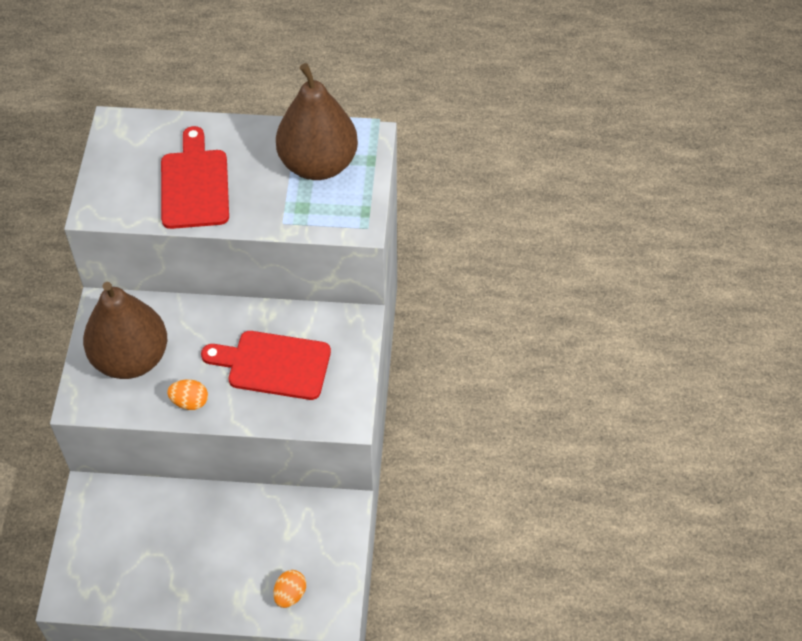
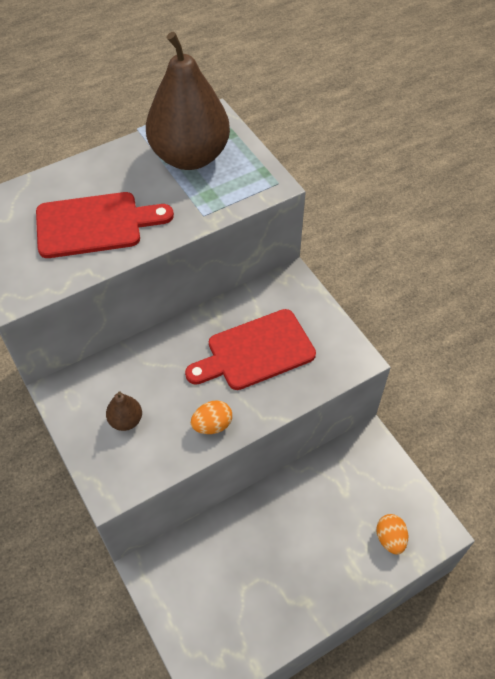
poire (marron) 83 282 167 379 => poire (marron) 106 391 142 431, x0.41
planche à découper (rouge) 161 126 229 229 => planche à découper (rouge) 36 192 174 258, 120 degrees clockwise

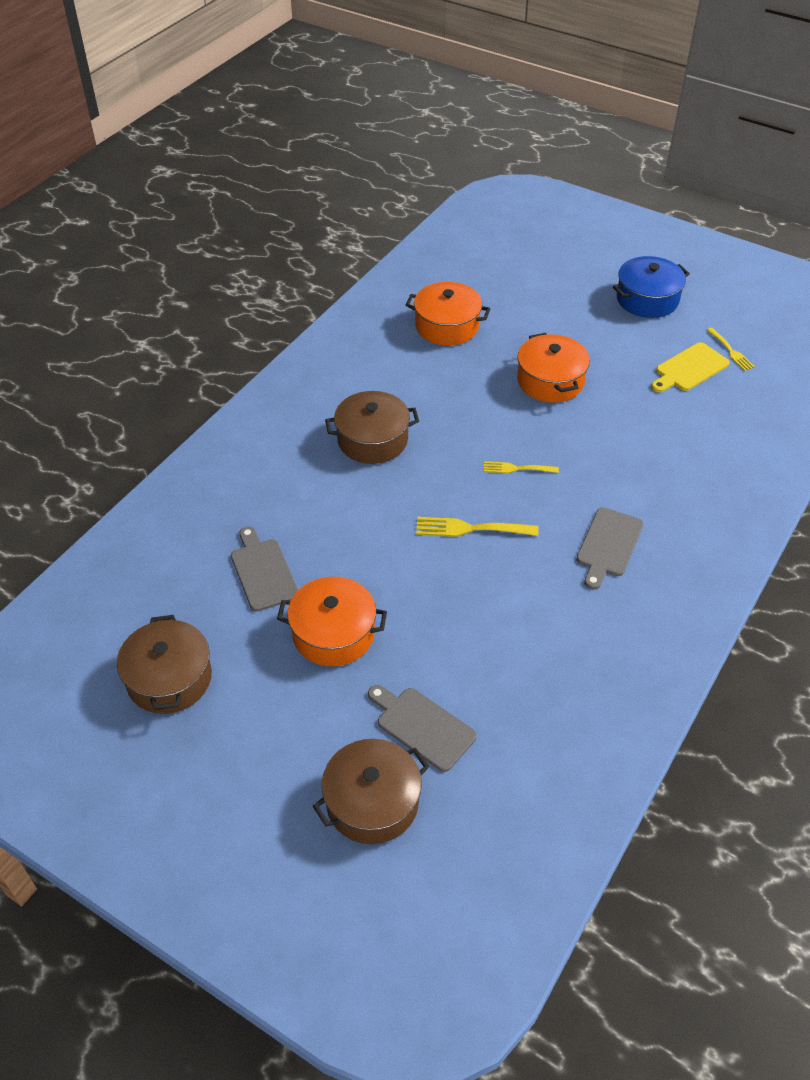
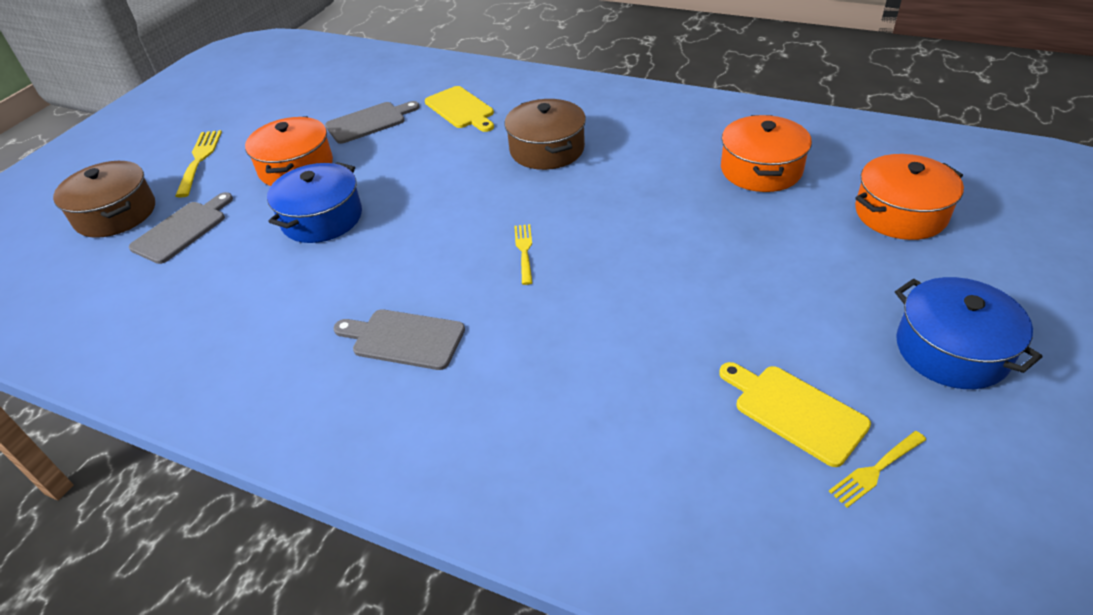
marmite (marron) 117 615 212 714 => nothing
fourchette (jaune) 416 517 539 537 => fourchette (jaune) 175 130 222 198, move
marmite (orange) 517 333 590 403 => marmite (orange) 855 154 964 240, move
nothing => marmite (bleu) 267 162 362 243
nothing => planche à découper (jaune) 425 86 494 132

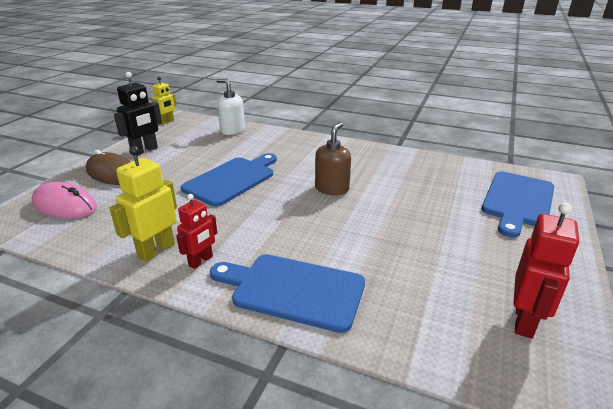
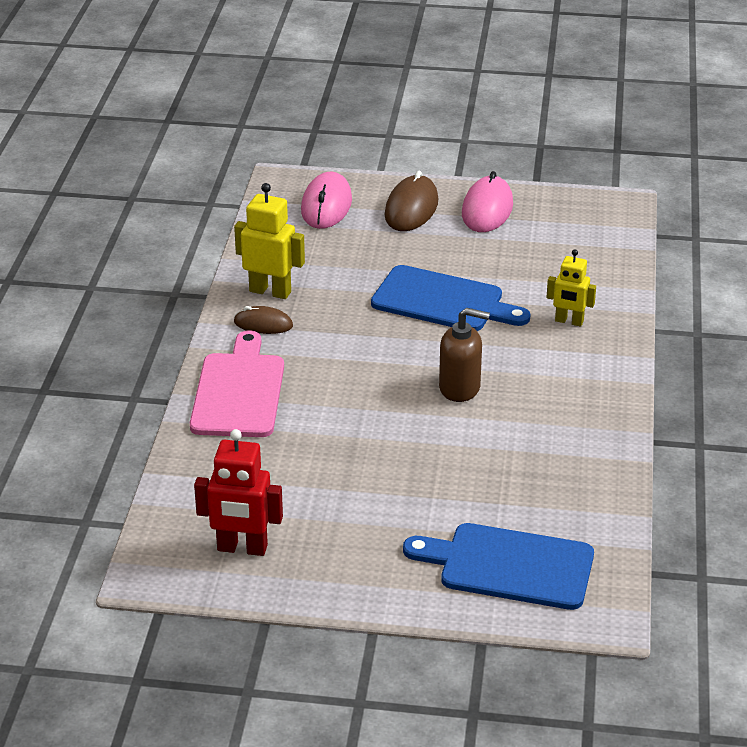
robot (noir) 114 72 162 156 => souris (rose) 462 171 513 232
robot (jaune) 152 77 177 125 => robot (jaune) 546 249 596 327, move
robot (rouge) 176 194 217 269 => souris (marron) 234 306 293 334
planche à découper (bleu) 210 254 365 333 => planche à découper (rose) 190 330 284 437
distributeur de savon (blanc) 216 79 245 135 => nothing

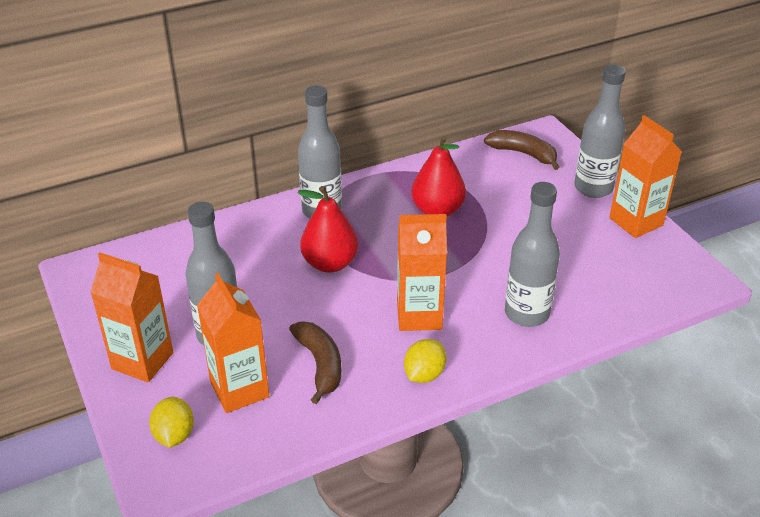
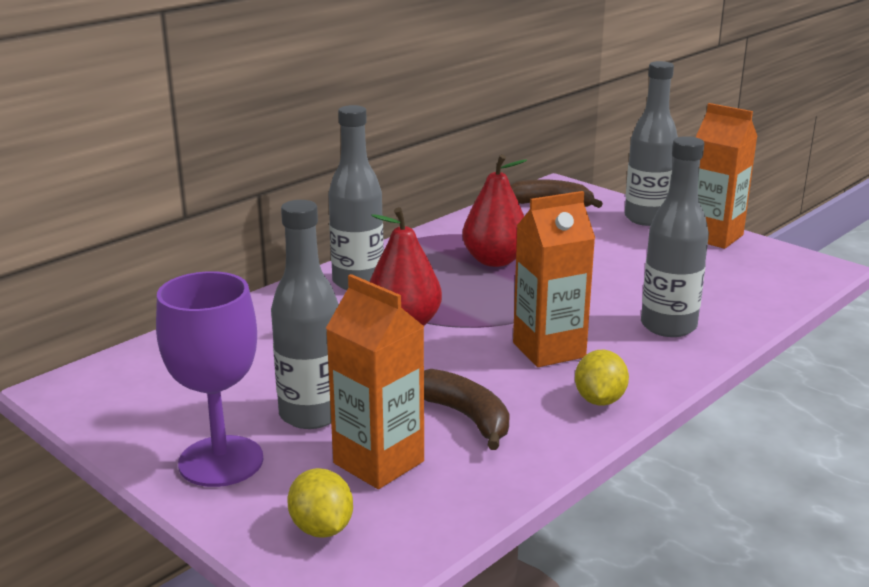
brique de lait (orange) 90 252 173 382 => verre à pied (violet) 156 271 263 487

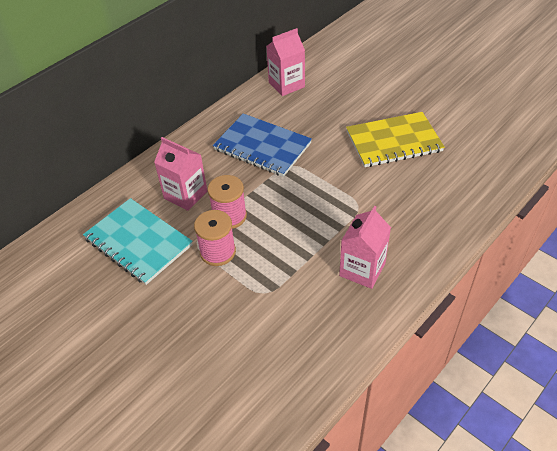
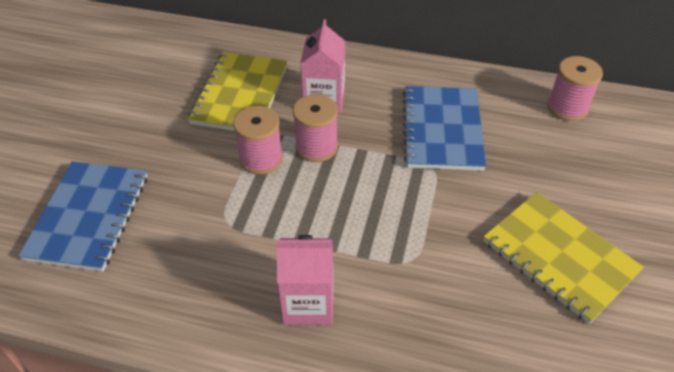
carnet (turquoise) 83 198 193 285 => carnet (jaune) 188 52 288 131
brique de lait (rose) 266 28 305 96 => bobine (rose) 547 56 603 121
nothing => carnet (bleu) 18 161 147 272

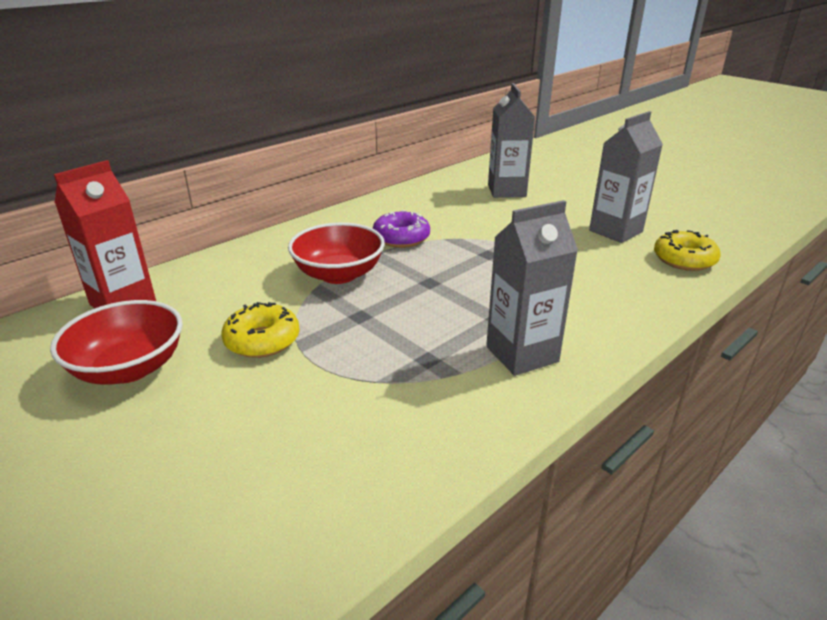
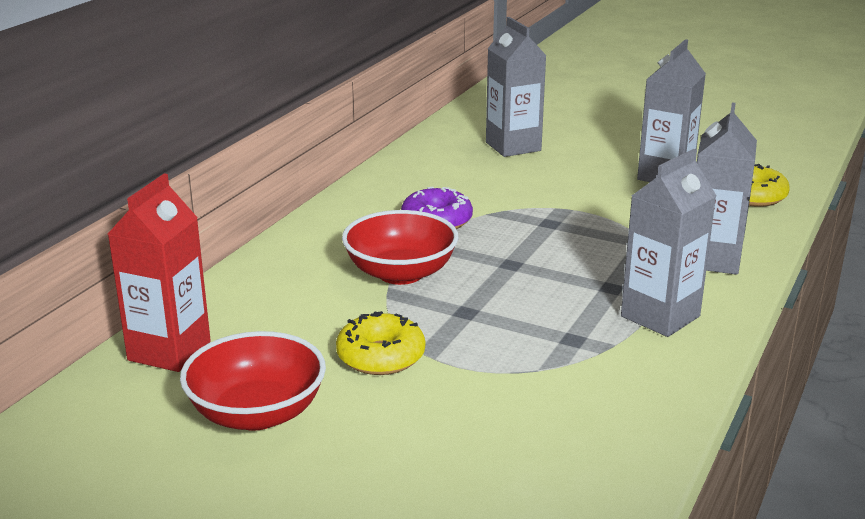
nothing => brique de lait (gris) 697 102 757 275

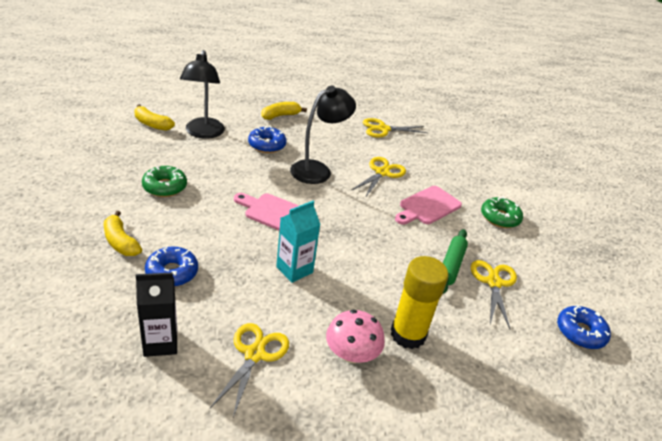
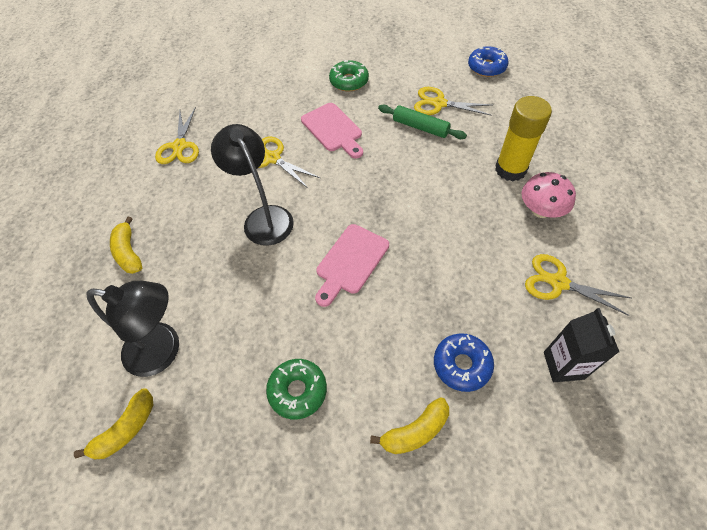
beignet (bleu) 248 126 287 153 => nothing
brique de lait (turquoise) 276 201 320 283 => nothing

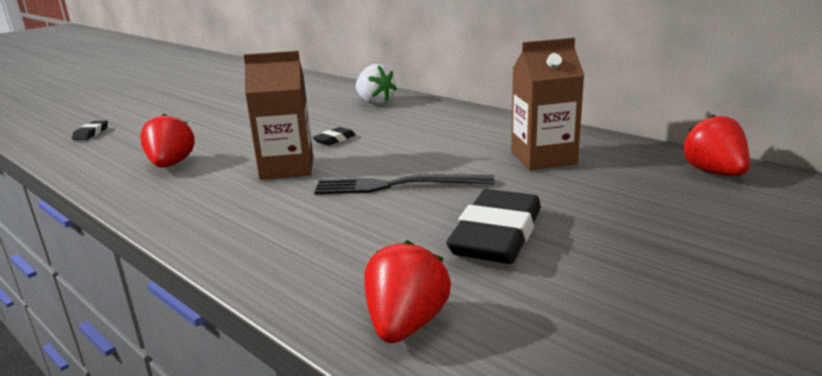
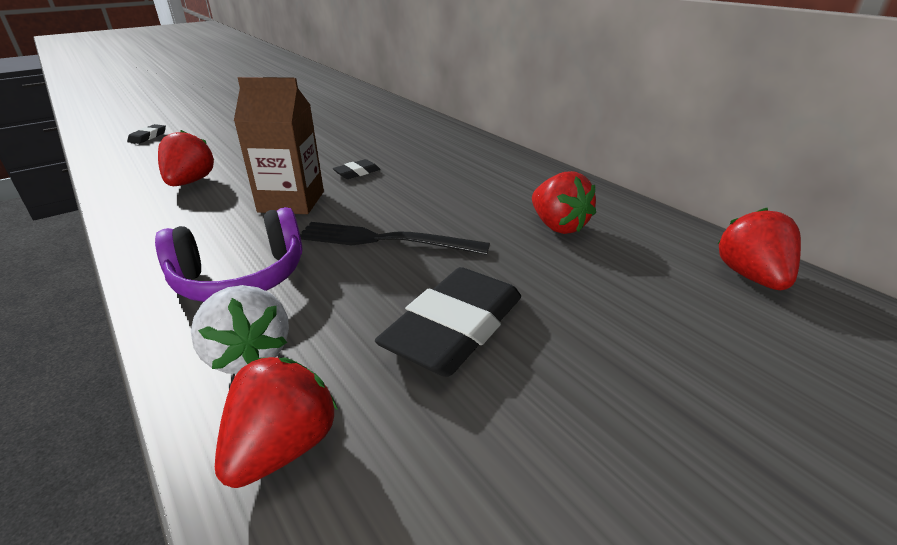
fraise (blanc) 356 64 397 105 => fraise (blanc) 191 285 289 374, move
brique de lait (marron) 511 38 585 170 => fraise (rouge) 532 171 596 234
nothing => casque audio (violet) 155 207 303 302

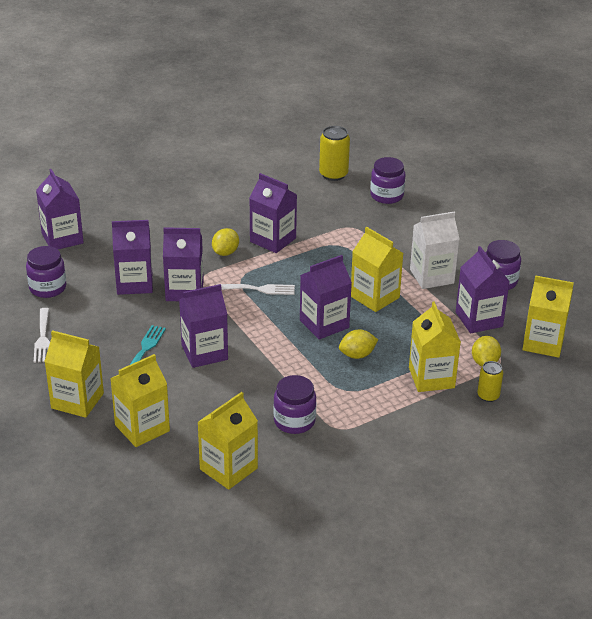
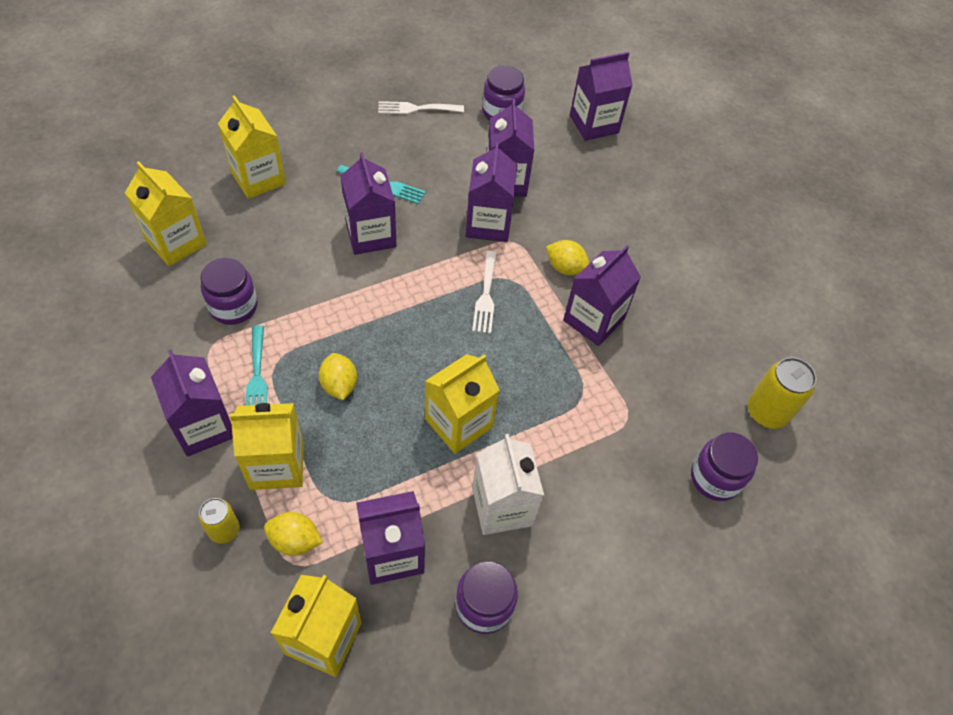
brique de lait (jaune) 44 330 104 418 => nothing
brique de lait (violet) 300 255 352 339 => brique de lait (violet) 151 350 233 457, move
nothing => fourchette (turquoise) 246 325 267 406

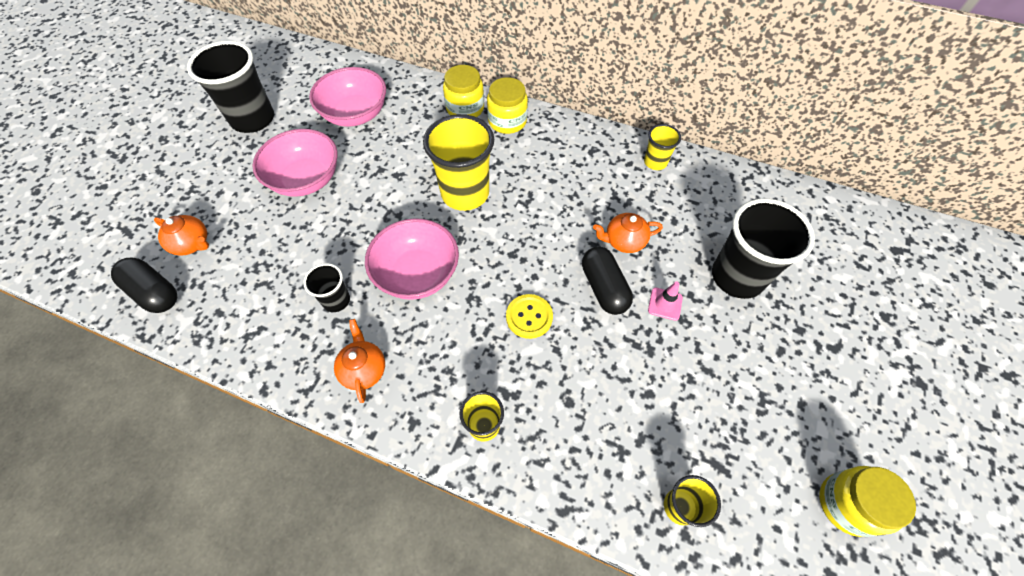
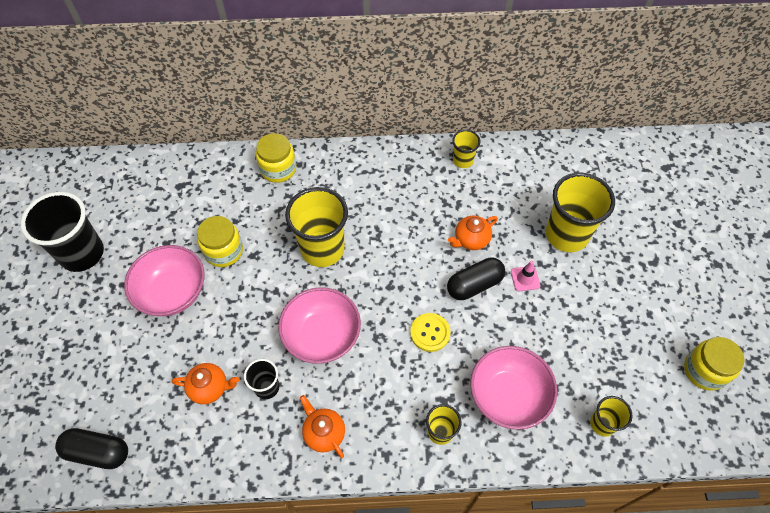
théière (orange) 154 215 209 256 => théière (orange) 172 363 239 404, move
bol (rose) 309 67 386 127 => bol (rose) 471 346 557 430, move
bocal (jaune) 487 77 528 134 => bocal (jaune) 197 216 243 267, move
gélule (noir) 582 247 633 315 => gélule (noir) 447 257 506 300, 75 degrees counterclockwise
gobelet (noir) 712 198 815 299 => gobelet (jaune) 546 173 615 252

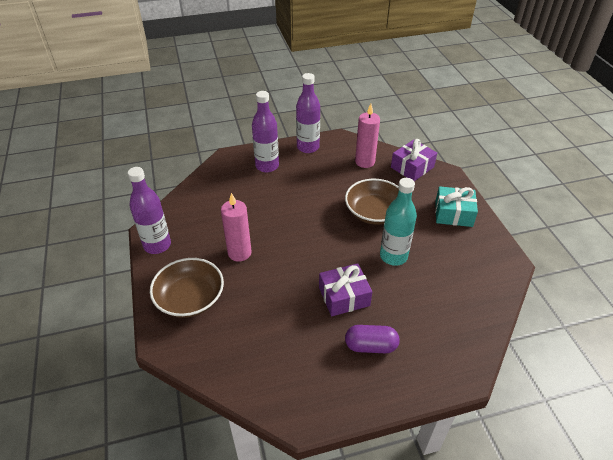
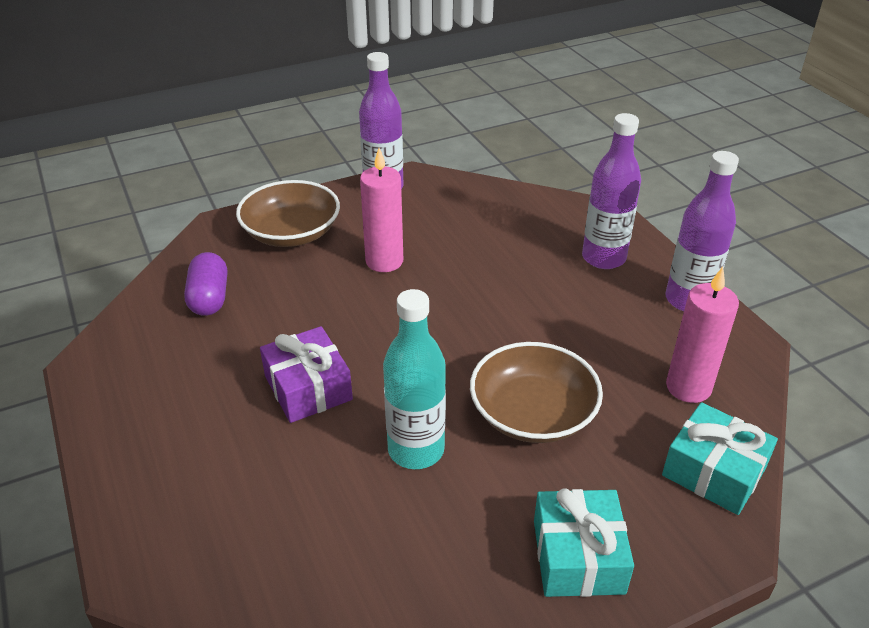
gélule (violet) 345 325 400 353 => gélule (violet) 184 252 227 316, move
cadeau (violet) 391 139 437 181 => cadeau (turquoise) 662 402 778 515

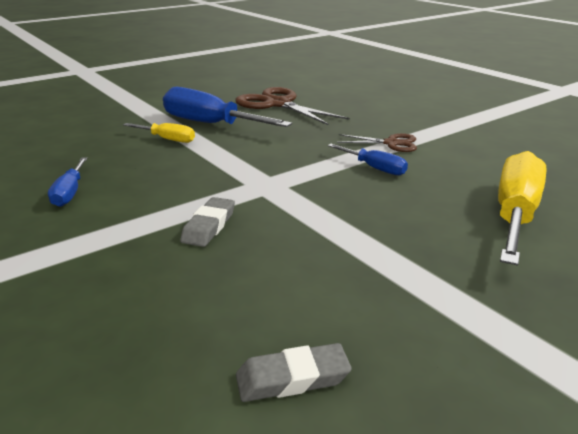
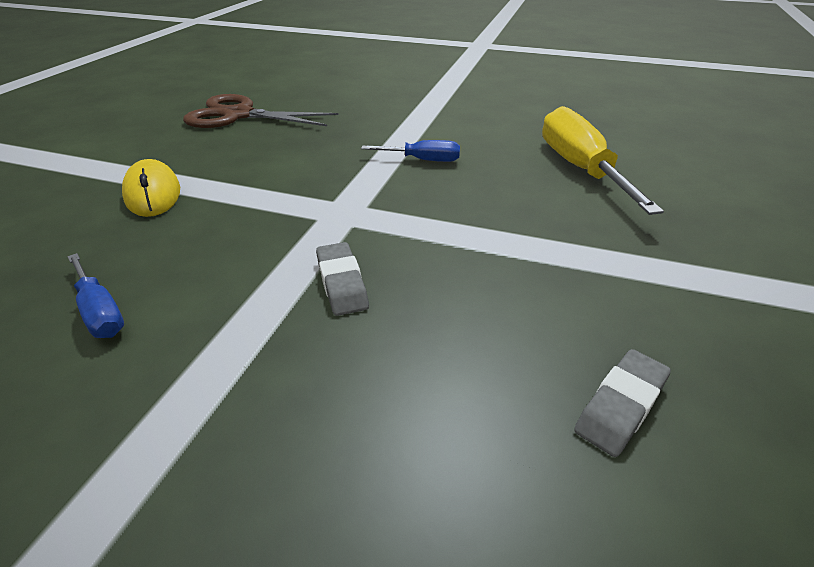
tournevis (jaune) 123 123 195 143 => souris (jaune) 122 159 180 217
tournevis (bleu) 163 87 292 127 => nothing
ciseaux (marron) 337 133 417 152 => nothing

